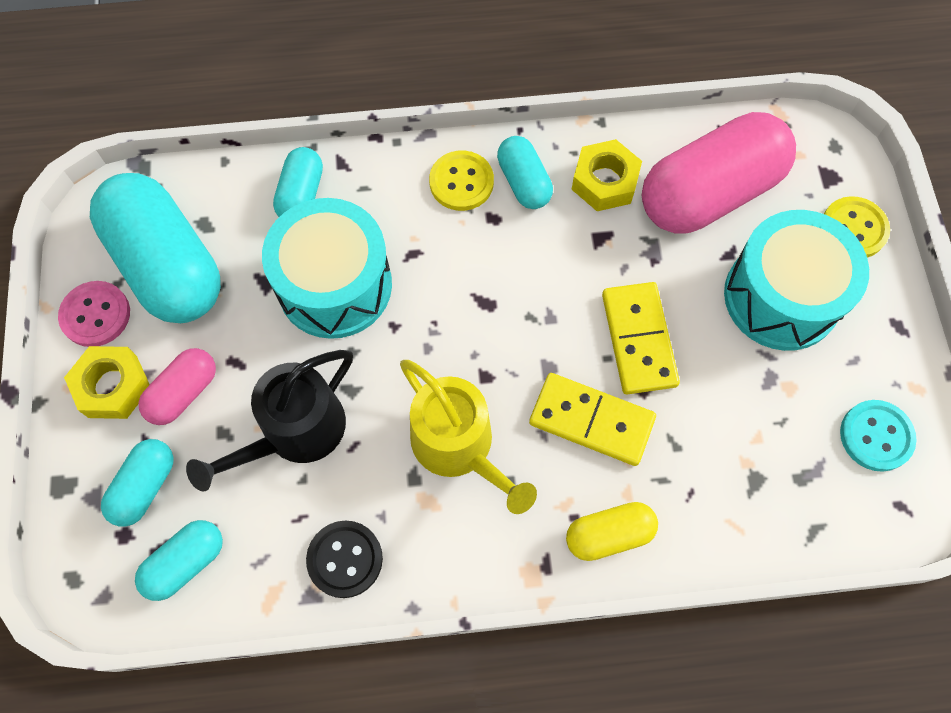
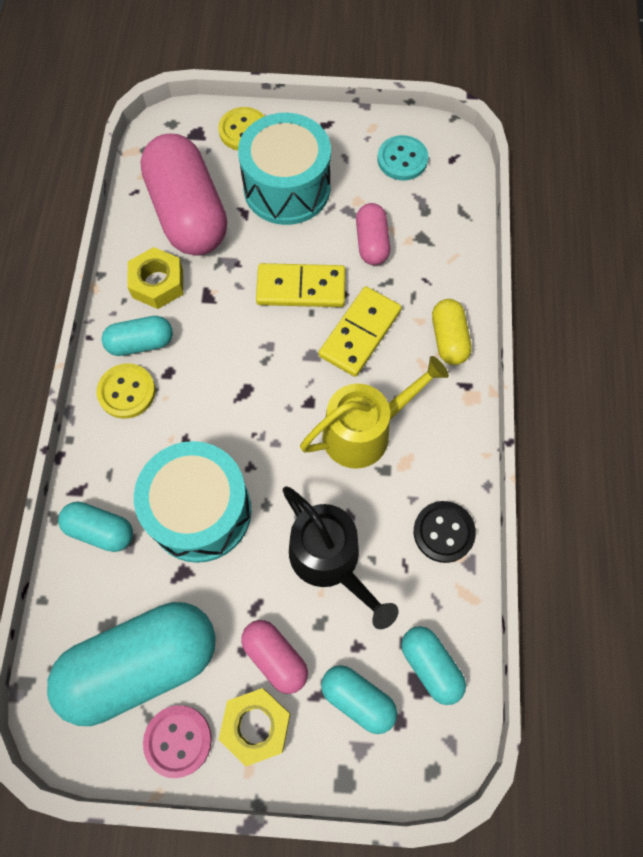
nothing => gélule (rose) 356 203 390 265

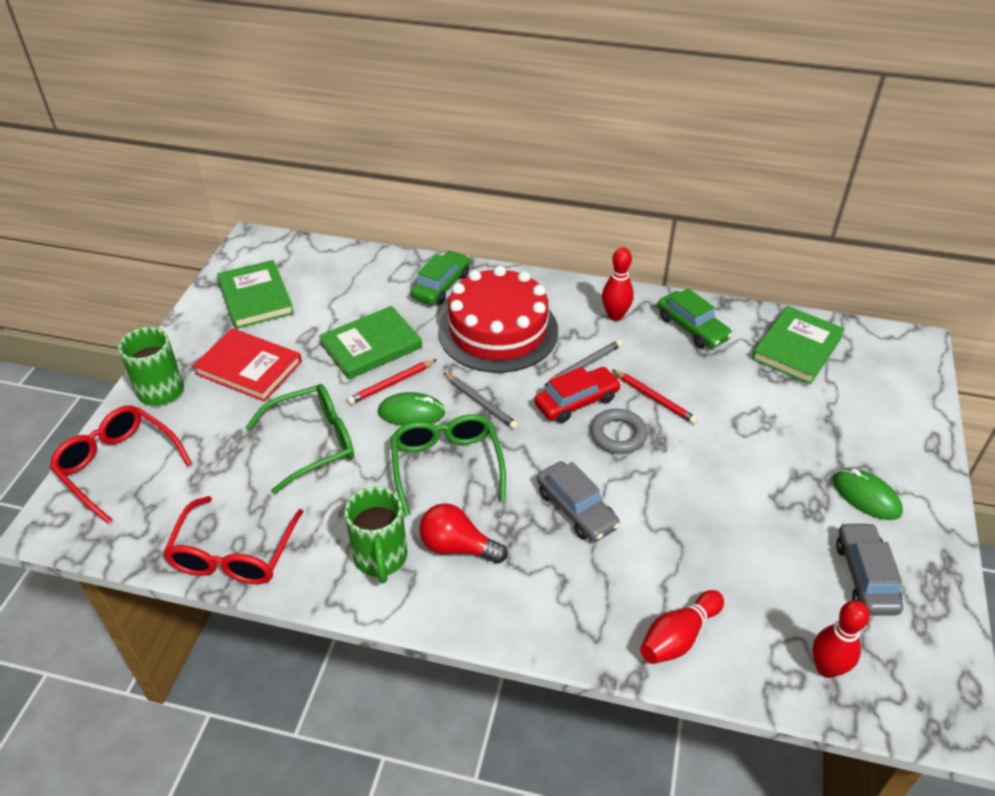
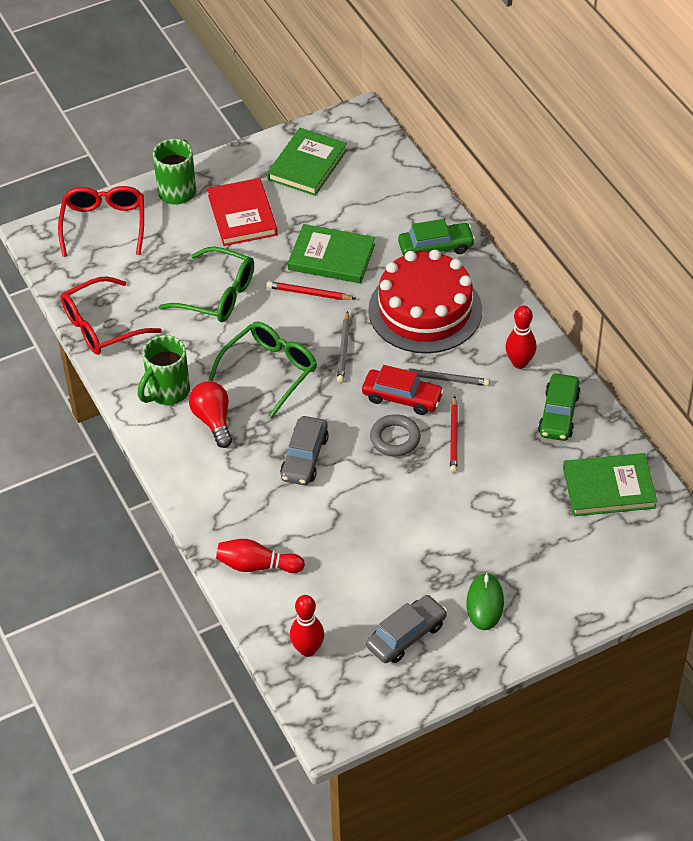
souris (vert) 378 392 446 426 => nothing

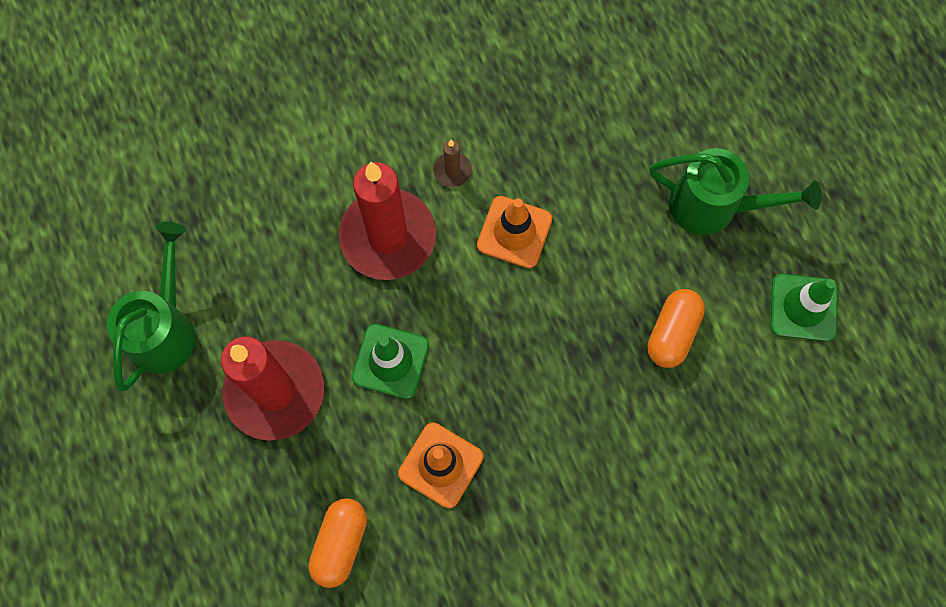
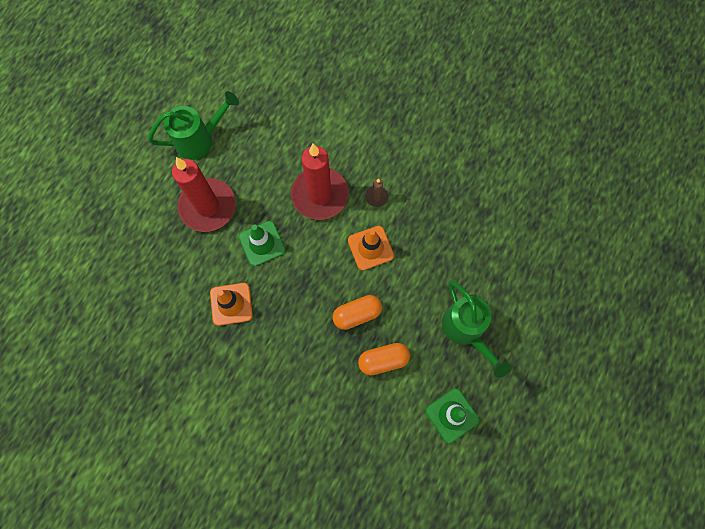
gélule (orange) 308 498 367 588 => gélule (orange) 333 295 382 330, move

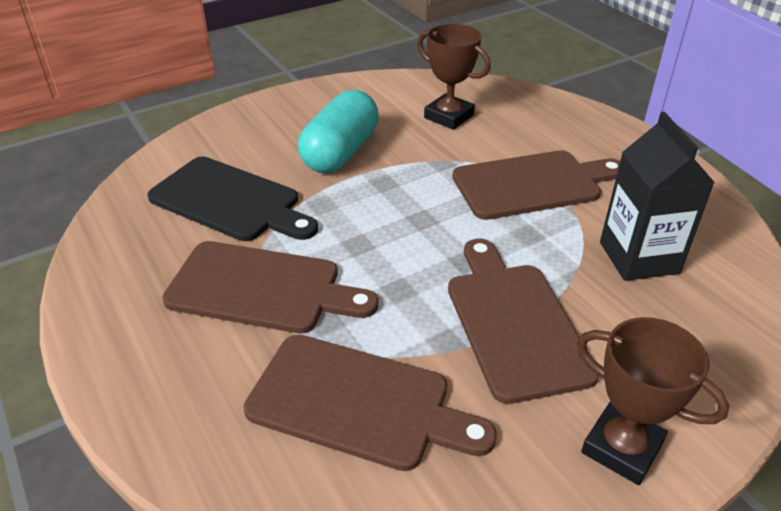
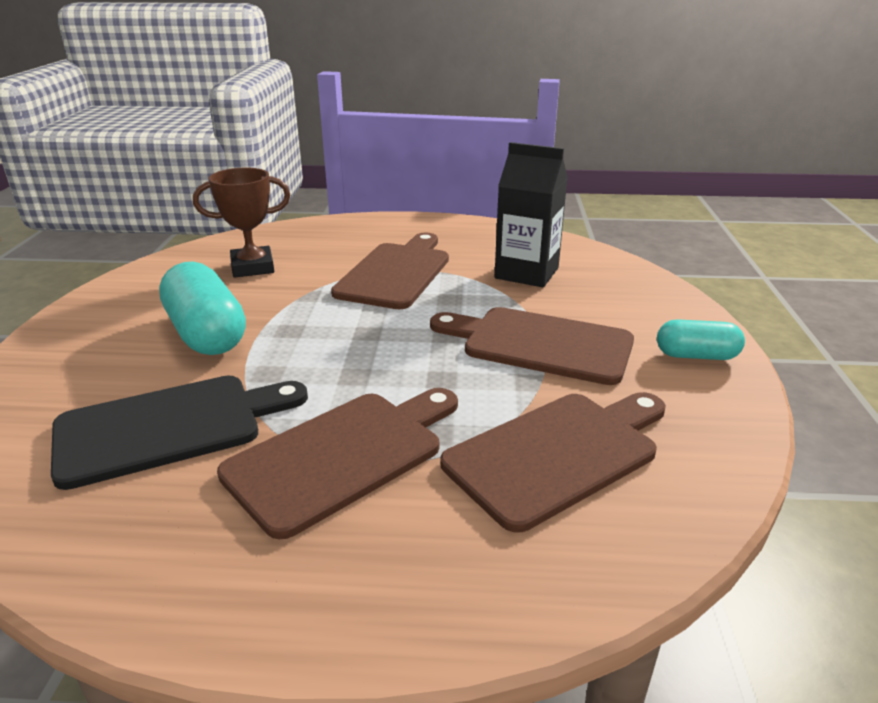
trophée (marron) 577 317 729 485 => gélule (turquoise) 657 319 745 360

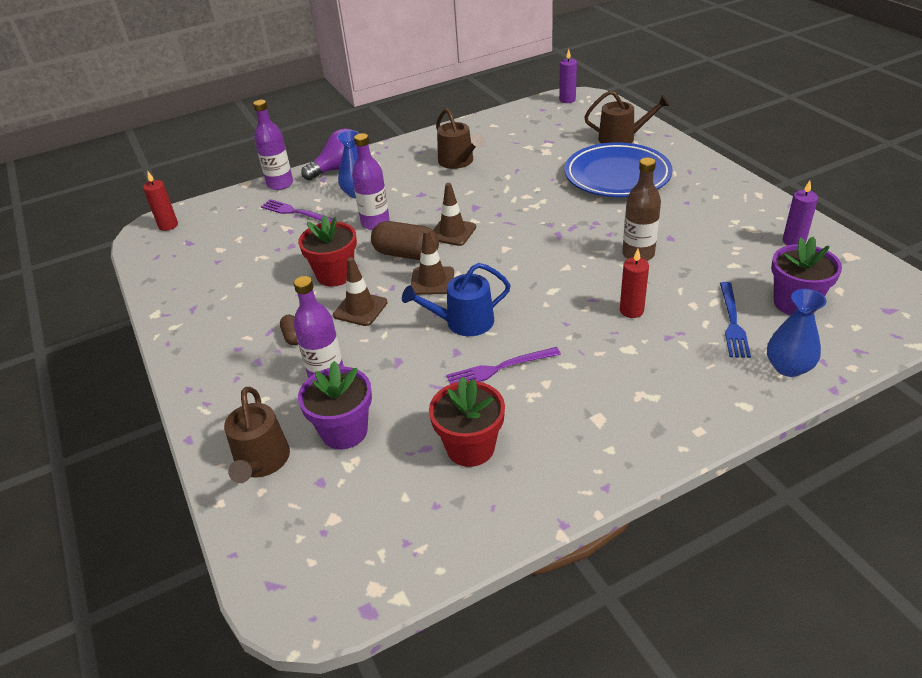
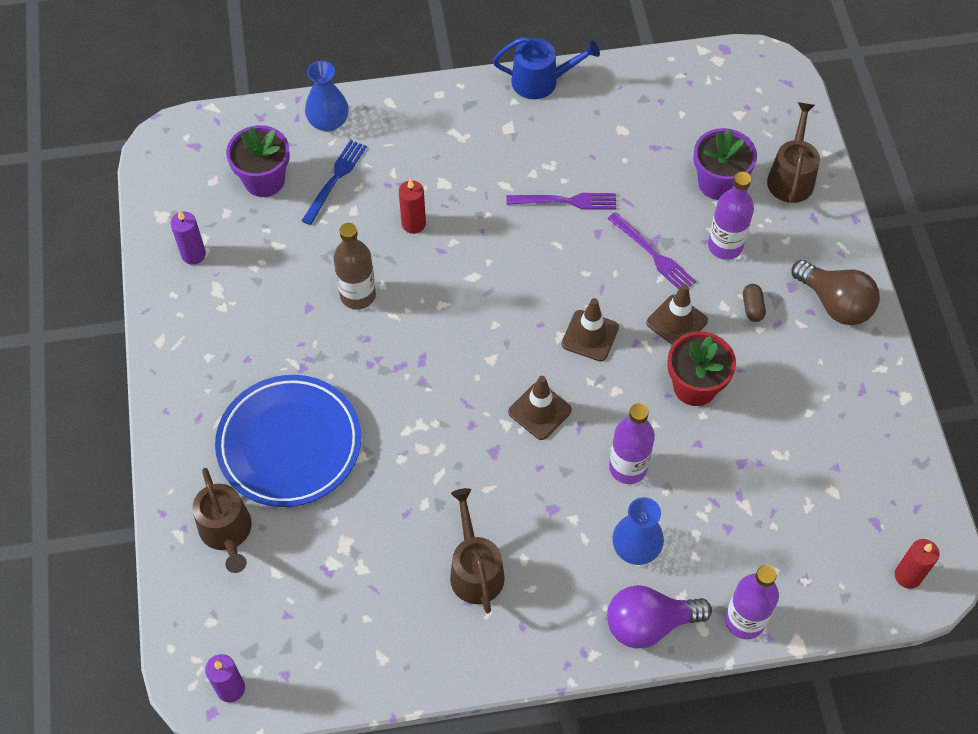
fourchette (violet) 261 199 333 222 => fourchette (violet) 607 212 696 289, move
gélule (marron) 371 221 439 260 => nothing
arrosoir (bleu) 402 263 511 336 => arrosoir (bleu) 493 37 600 99, move
pot de fleurs (rouge) 429 377 505 467 => nothing
arrosoir (marron) 584 90 670 144 => arrosoir (marron) 193 468 252 573, 135 degrees counterclockwise
nothing => ampoule (marron) 792 260 880 325

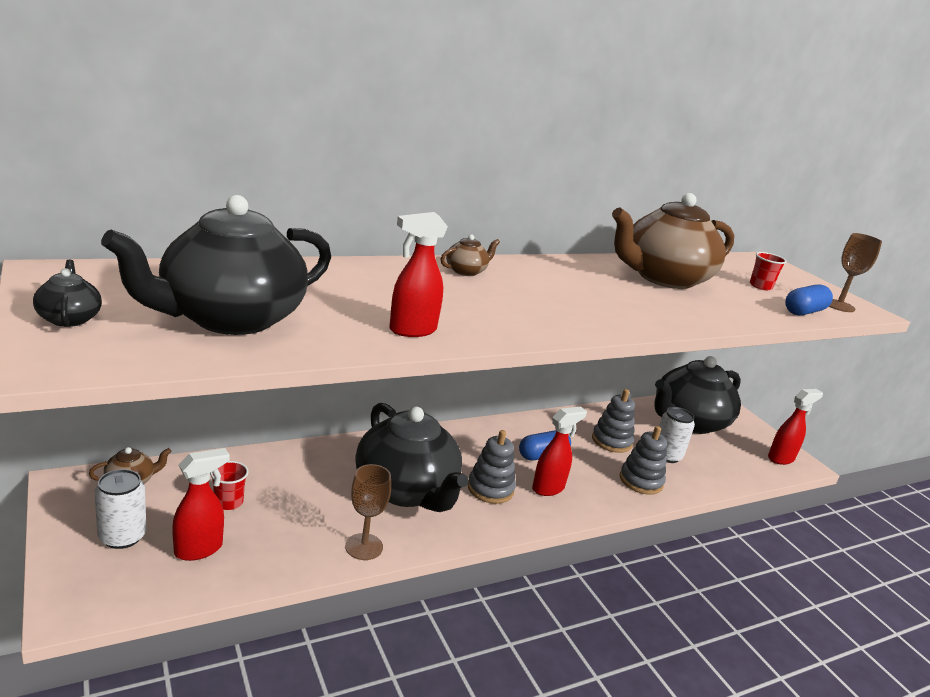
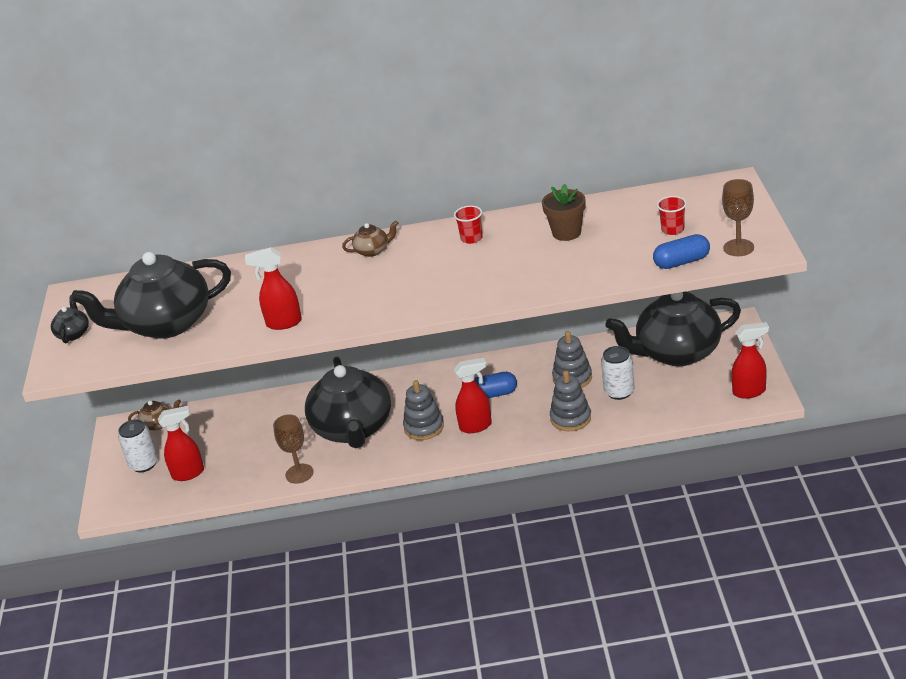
gobelet (rouge) 210 461 249 510 => gobelet (rouge) 454 206 483 244, move
théière (marron) 612 193 734 289 => pot de fleurs (marron) 542 183 585 241

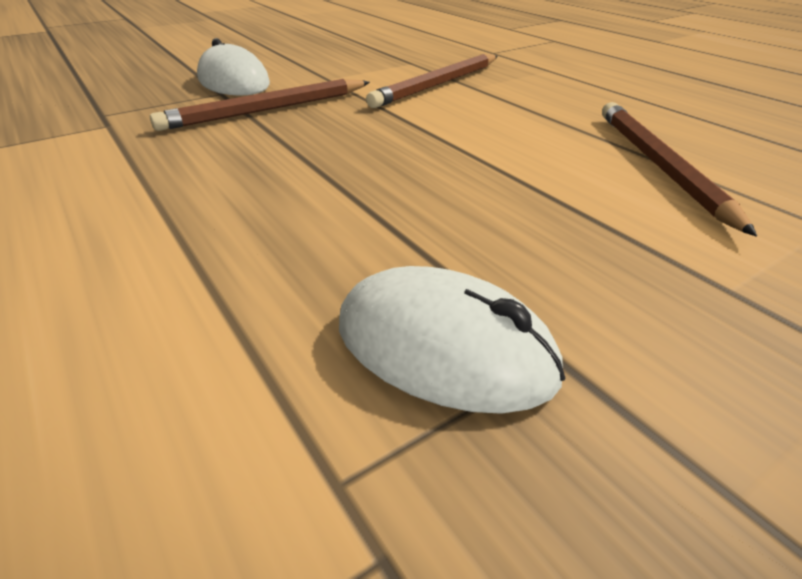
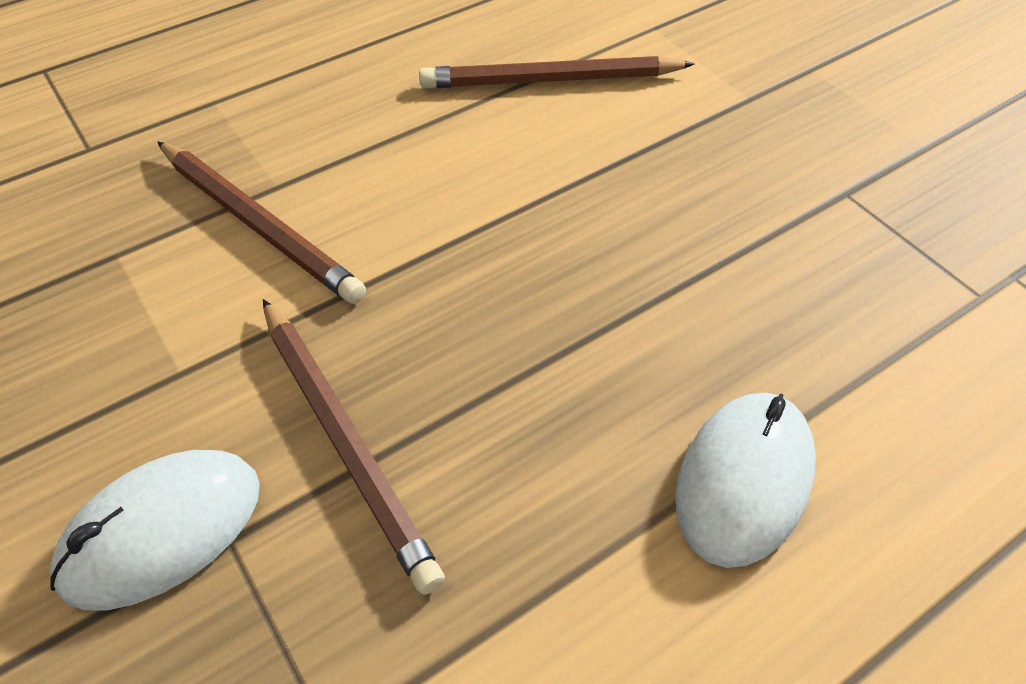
souris (blanc) 339 266 565 414 => souris (blanc) 675 393 816 568, move

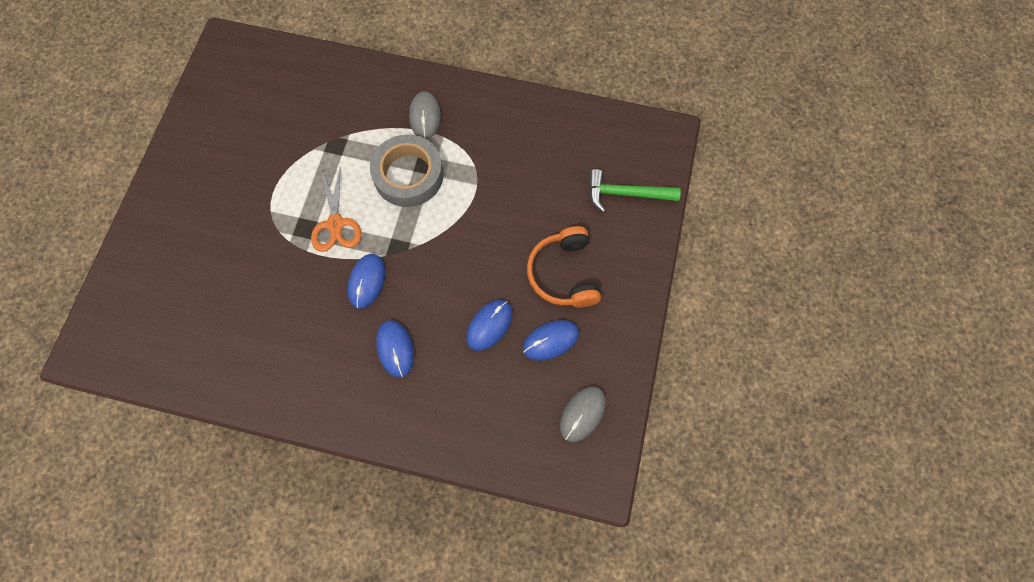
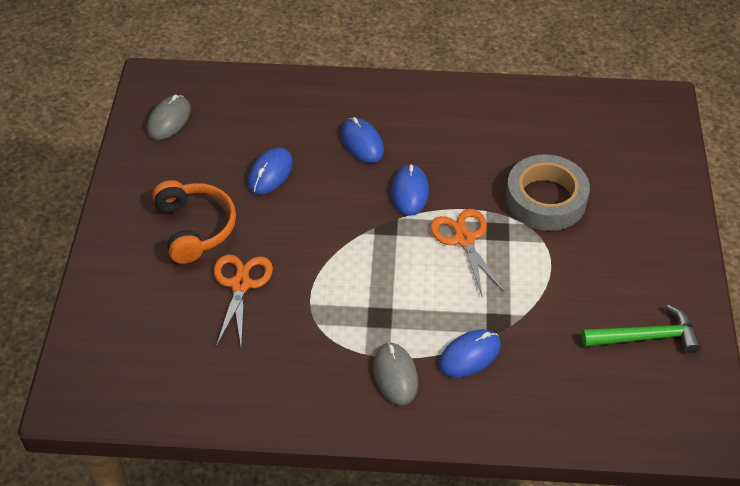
ruban adhésif (gris) 370 134 443 207 => ruban adhésif (gris) 506 154 590 231, move
souris (bleu) 523 320 579 360 => souris (bleu) 439 329 501 377, move
marteau (vert) 589 169 681 212 => marteau (vert) 582 304 701 354, move
nothing => ciseaux (orange) 214 255 273 347

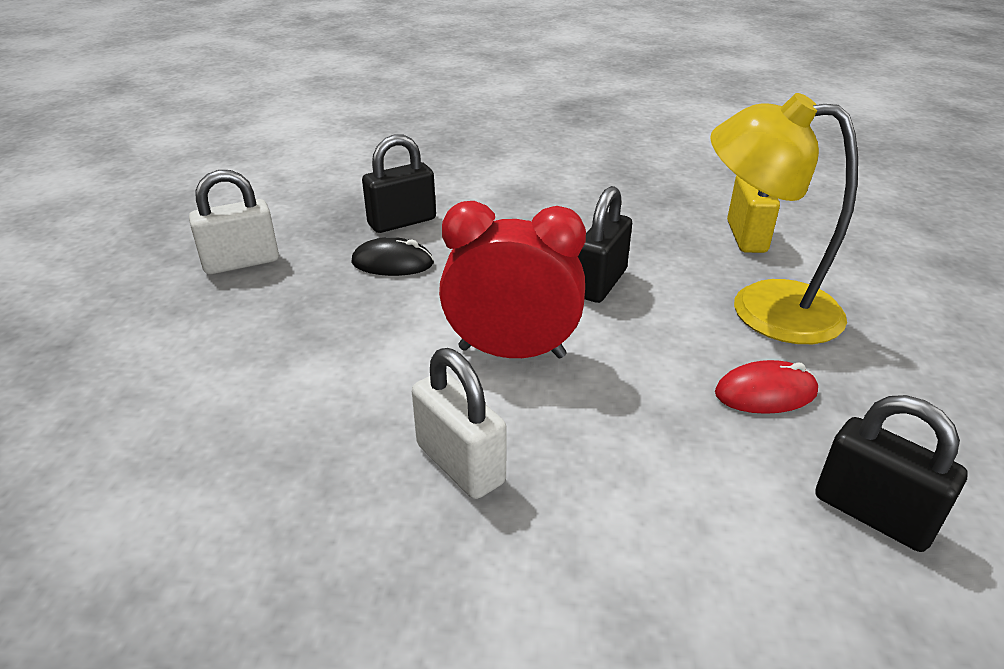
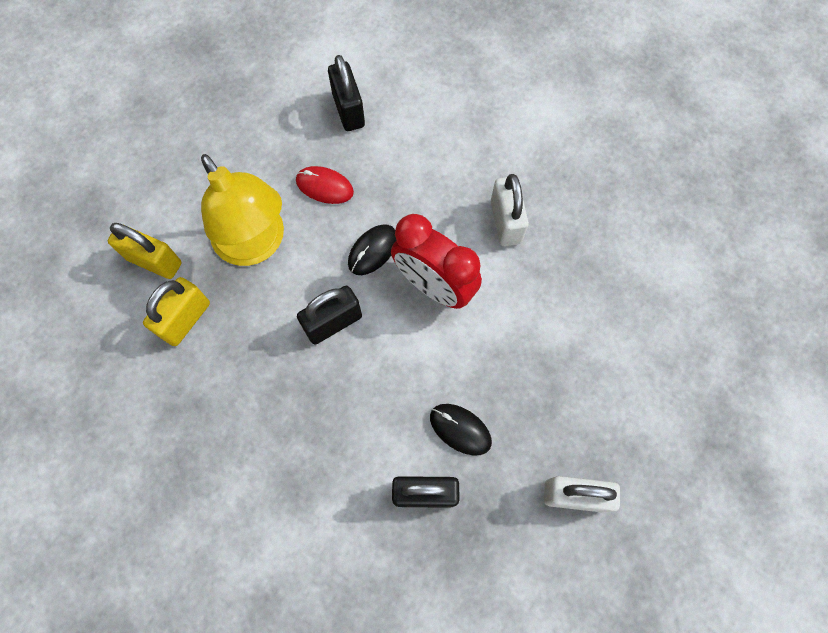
nothing => cadenas (jaune) 108 223 182 279
nothing => souris (noir) 348 224 396 275

